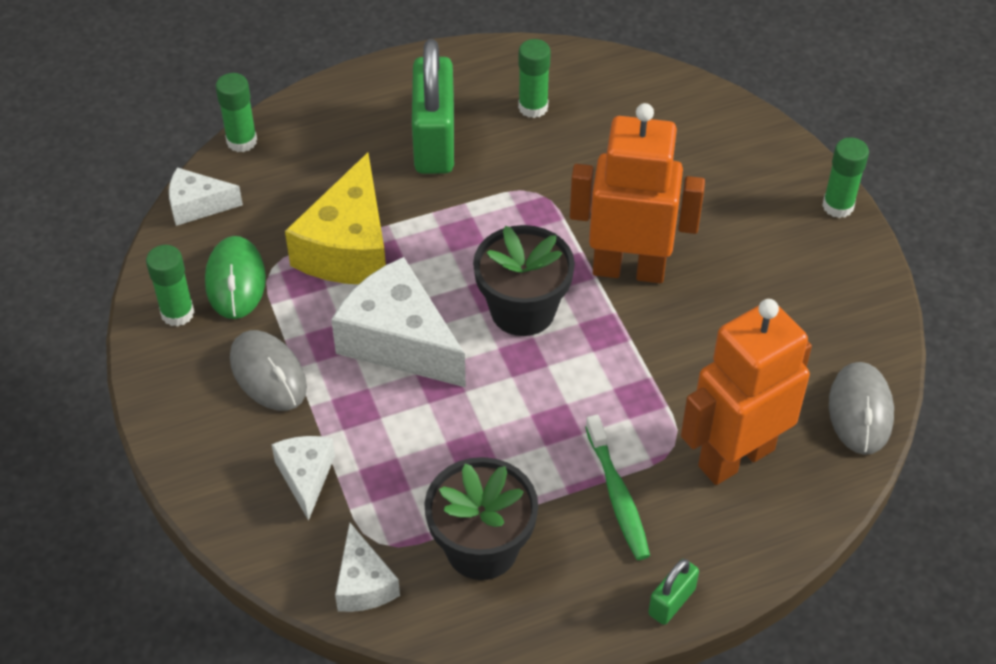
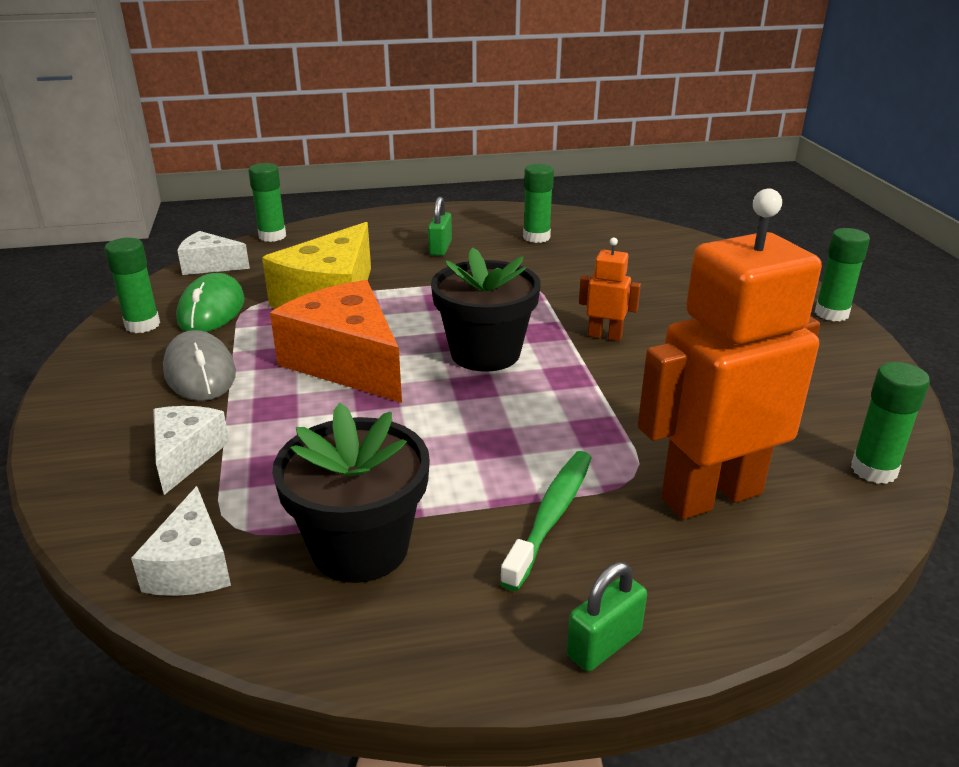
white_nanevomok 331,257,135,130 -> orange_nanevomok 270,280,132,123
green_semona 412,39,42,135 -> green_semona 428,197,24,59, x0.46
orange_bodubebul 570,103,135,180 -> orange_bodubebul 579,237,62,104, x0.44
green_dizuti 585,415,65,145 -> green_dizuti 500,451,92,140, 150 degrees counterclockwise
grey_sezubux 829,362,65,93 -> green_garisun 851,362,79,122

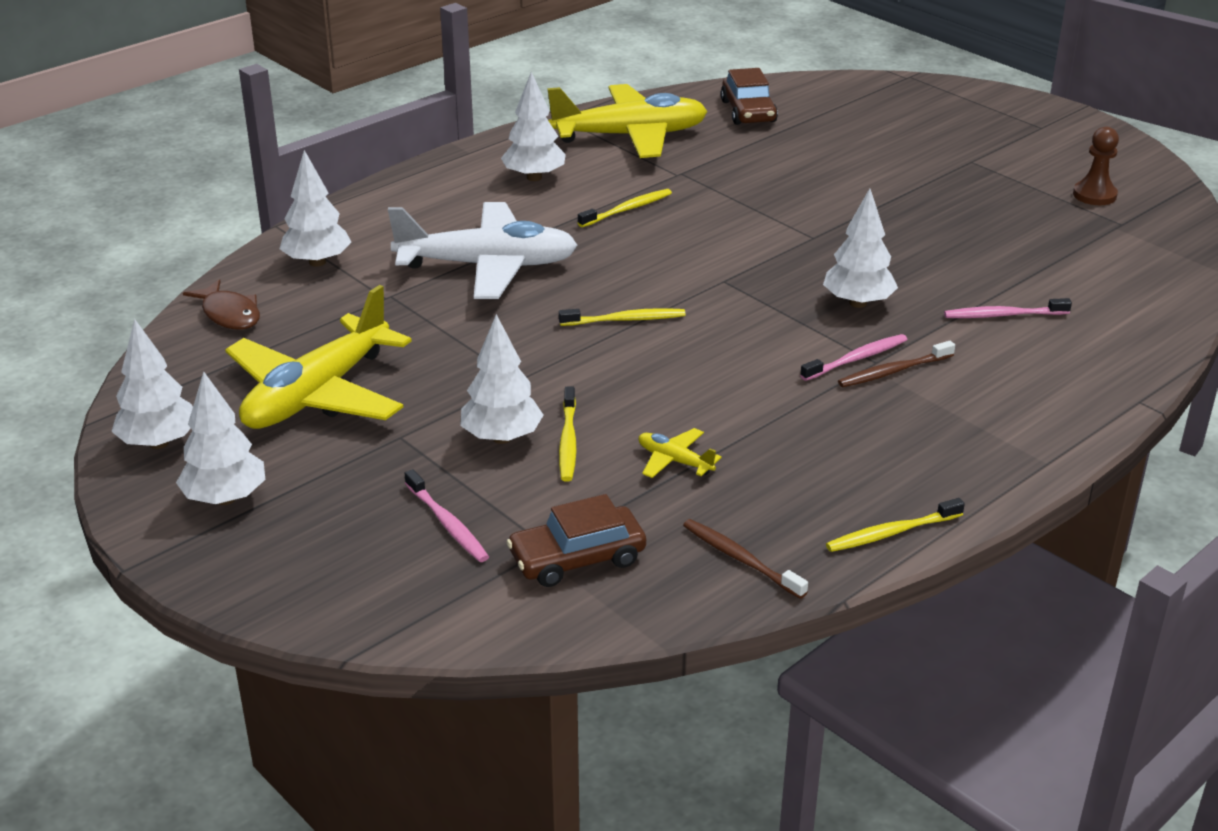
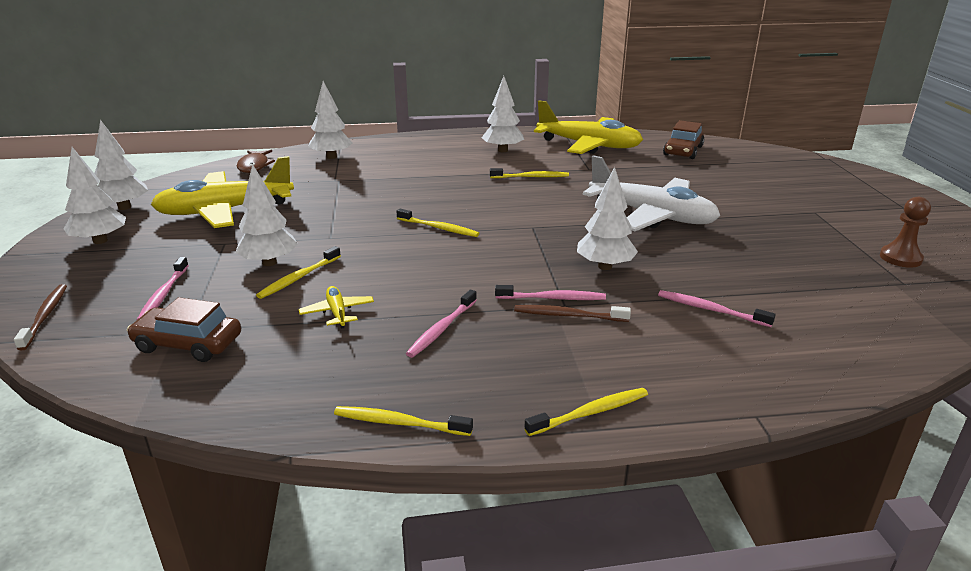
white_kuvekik 388,202,190,97 -> white_kuvekik 583,155,137,76, moved
brown_dizuti 683,519,125,80 -> brown_dizuti 14,284,53,67, moved
none -> pink_dizuti 406,290,71,68
none -> yellow_dizuti 524,388,124,48

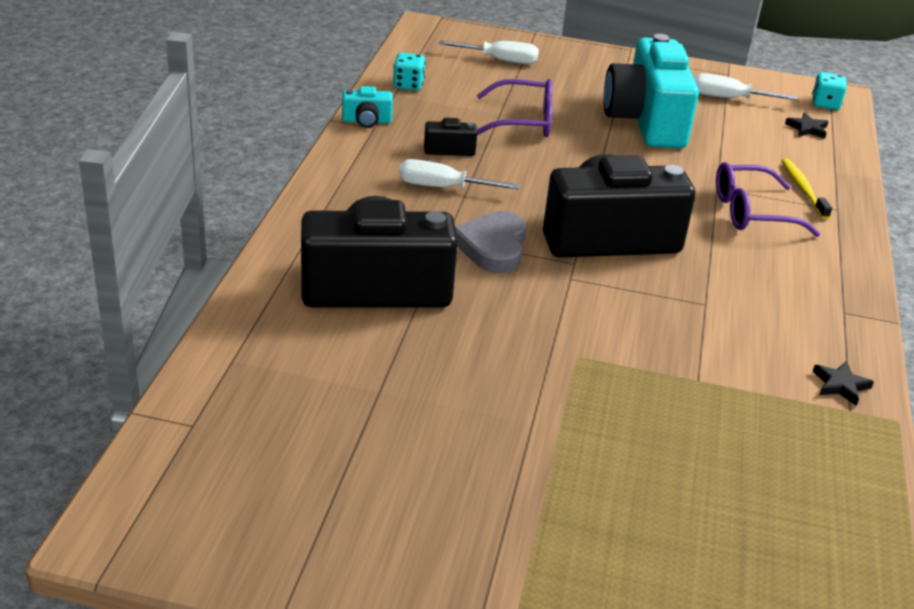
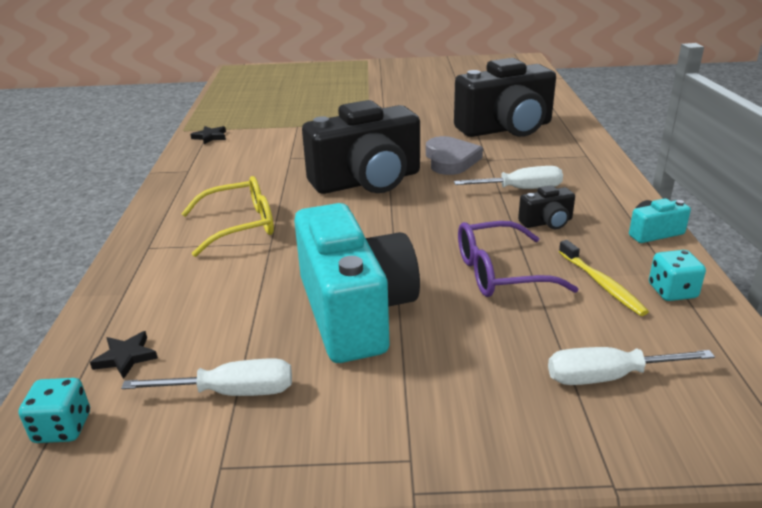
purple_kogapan 716,162,104,75 -> yellow_kogapan 181,176,93,81
yellow_dizuti 781,159,51,60 -> yellow_dizuti 559,240,90,76, moved

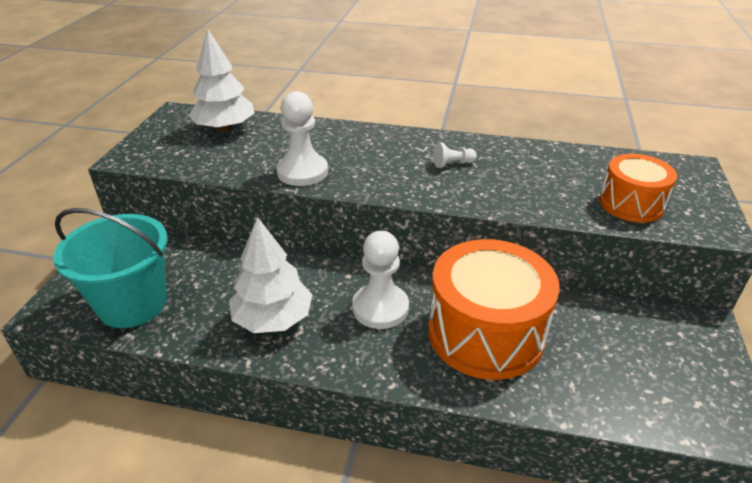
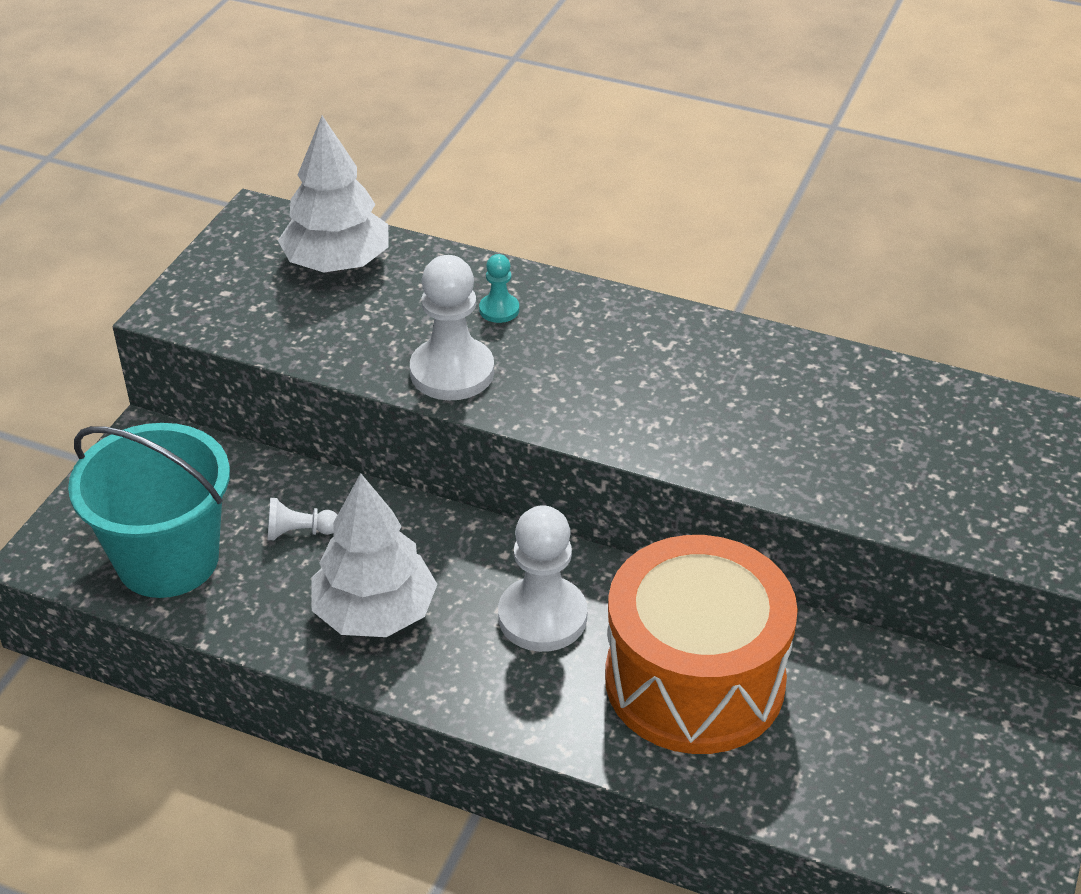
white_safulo 433,142,44,26 -> white_safulo 268,498,69,42, moved
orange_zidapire 599,154,78,68 -> none
none -> turquoise_safulo 479,254,40,69

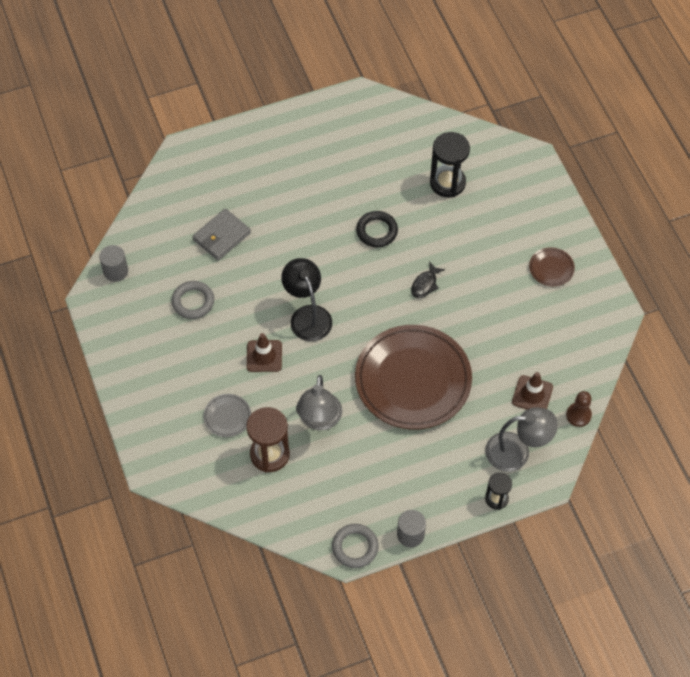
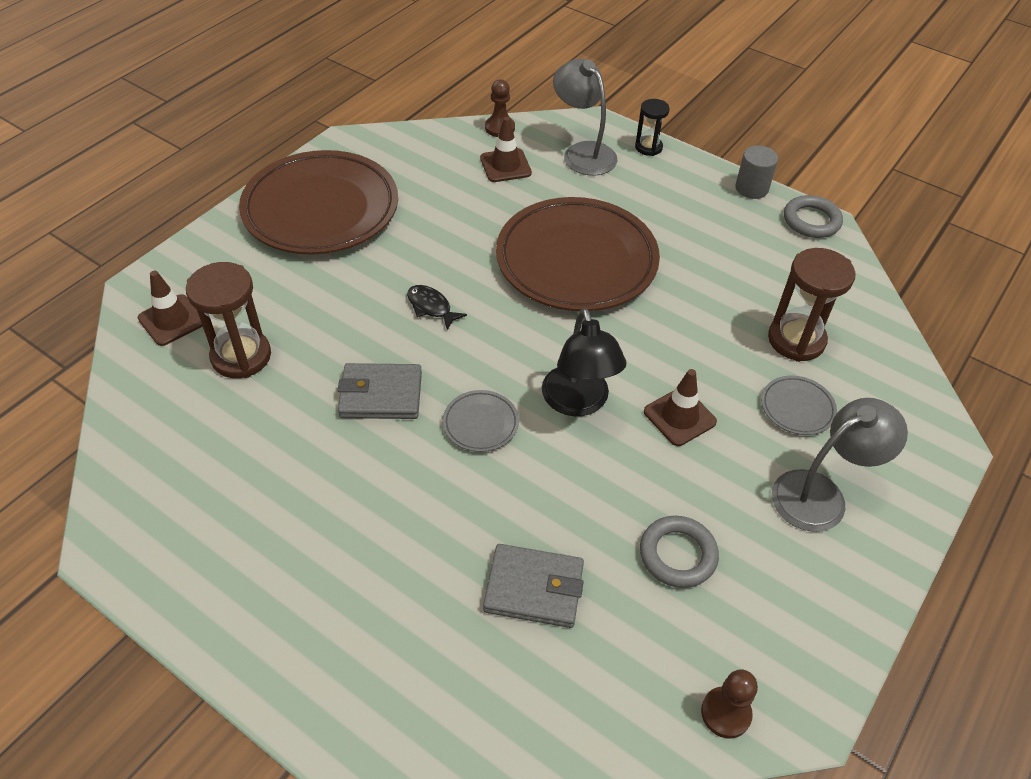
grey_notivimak 99,245,29,37 -> brown_safulo 701,669,57,70
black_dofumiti 281,258,51,83 -> black_dofumiti 542,308,84,108, 45 degrees counterclockwise
grey_dofumiti 296,375,46,55 -> grey_dofumiti 772,398,136,134, moved
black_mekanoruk 356,211,42,36 -> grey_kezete 338,363,84,56
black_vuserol 411,262,34,36 -> black_vuserol 407,285,60,45, 135 degrees counterclockwise
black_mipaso 430,132,40,66 -> brown_mipaso 186,262,85,116
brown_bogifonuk 529,247,46,39 -> brown_bogifonuk 239,150,159,105, x2.47
none -> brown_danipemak 138,271,65,75
none -> grey_bogifonuk 443,390,76,62

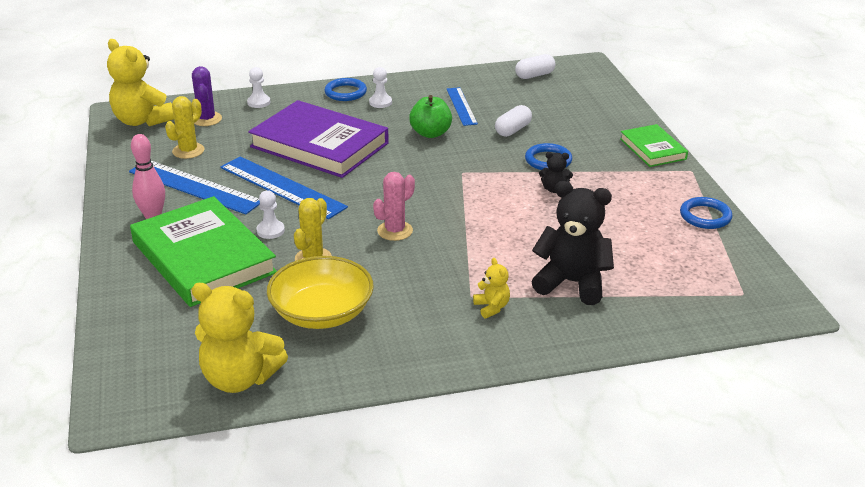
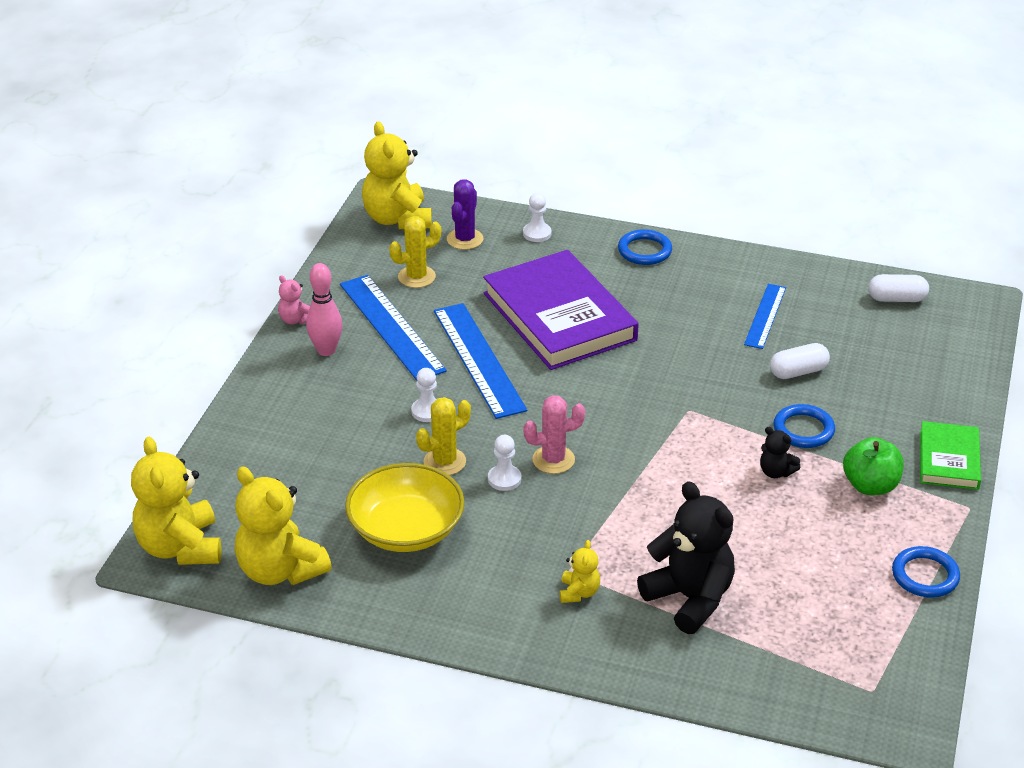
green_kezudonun 130,196,147,111 -> none
white_safulo 369,67,23,41 -> white_safulo 488,435,33,56, moved
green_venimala 409,95,43,43 -> green_venimala 843,437,61,58, moved
none -> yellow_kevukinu 131,436,91,129
none -> pink_kevukinu 278,275,32,49

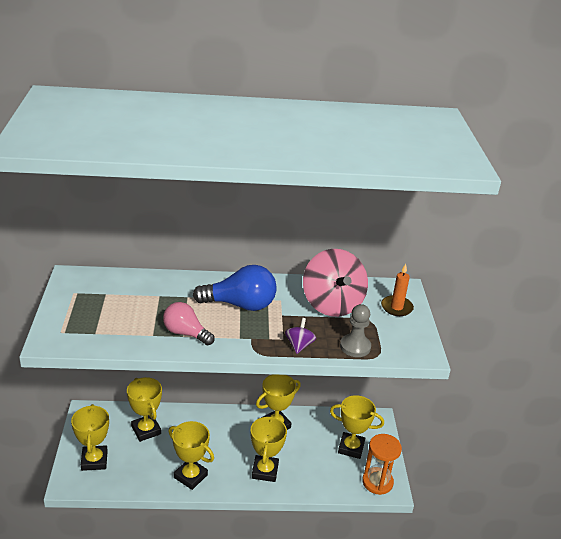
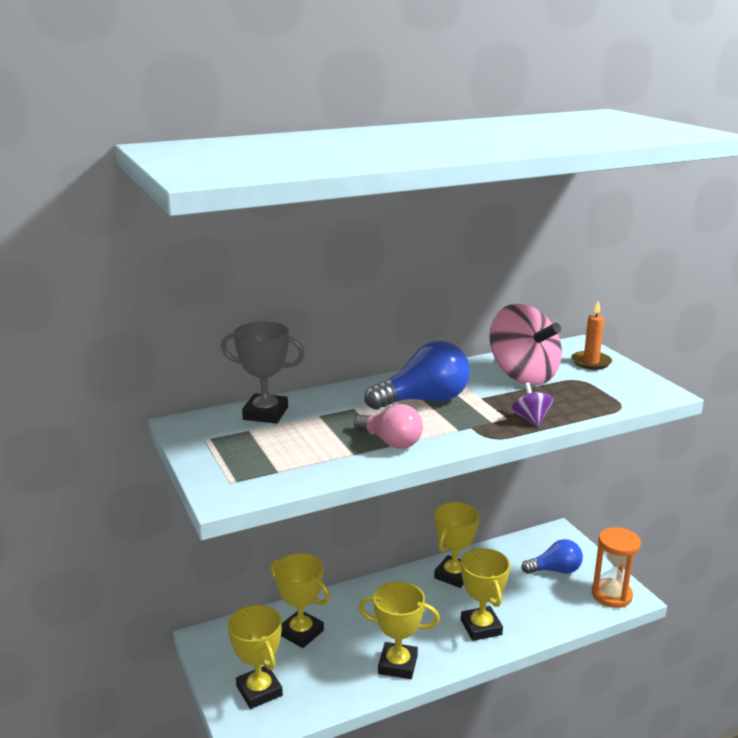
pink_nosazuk 163,302,52,43 -> pink_nosazuk 354,404,69,45, 150 degrees counterclockwise
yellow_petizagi 330,395,54,64 -> blue_nosazuk 521,539,62,35
grey_safulo 340,304,31,53 -> none
none -> grey_petizagi 221,322,84,101

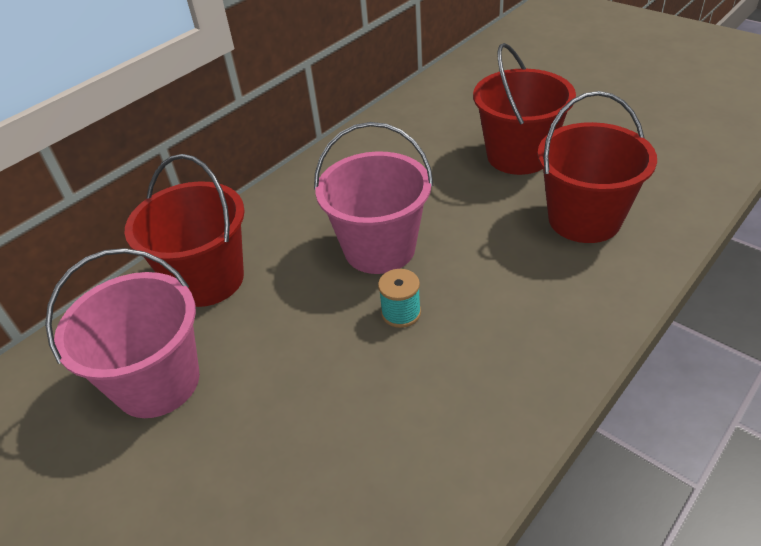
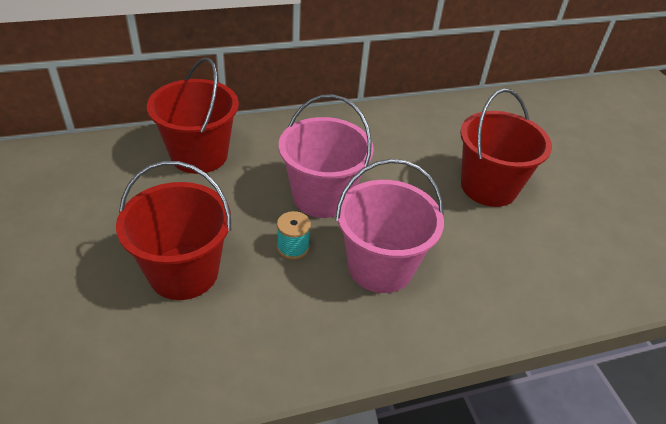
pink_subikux 45,248,155,170 -> pink_subikux 335,159,109,134, moved
red_subikux 537,91,120,152 -> red_subikux 116,161,115,139, moved

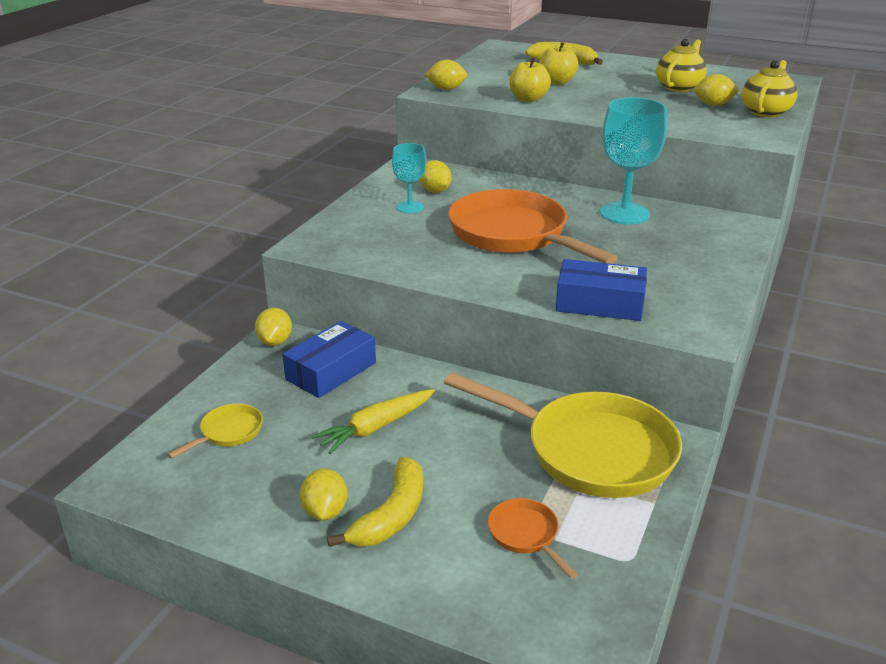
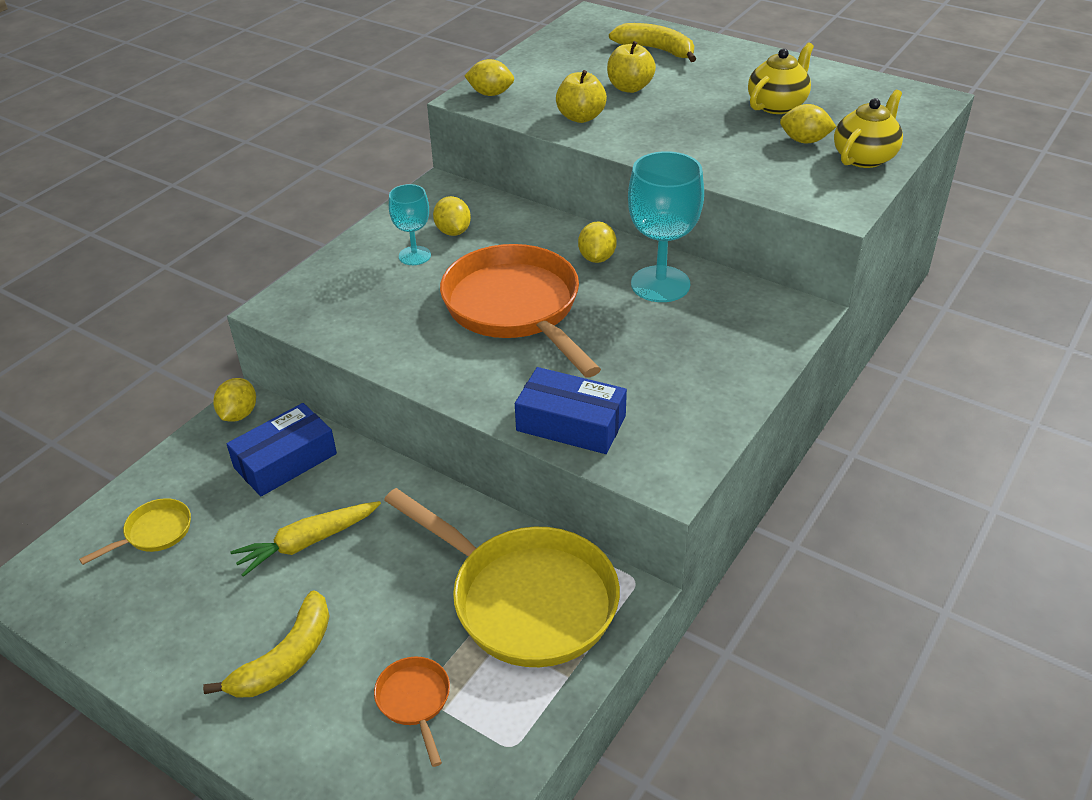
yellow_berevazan 300,468,47,53 -> yellow_berevazan 578,222,39,41, moved

